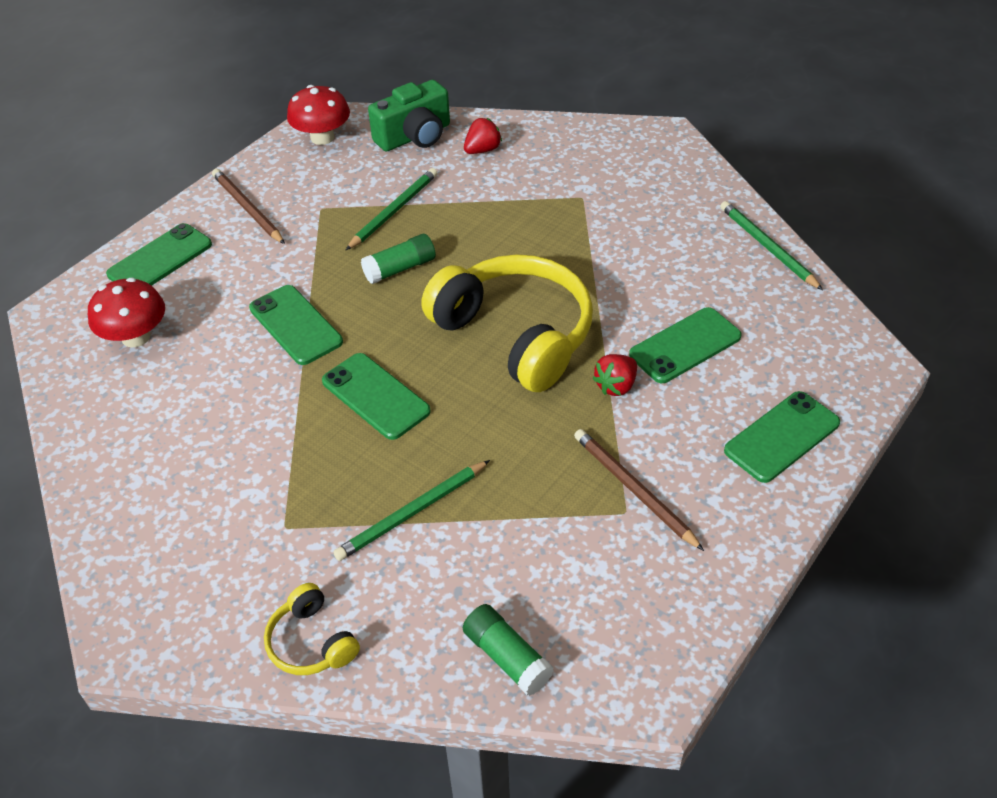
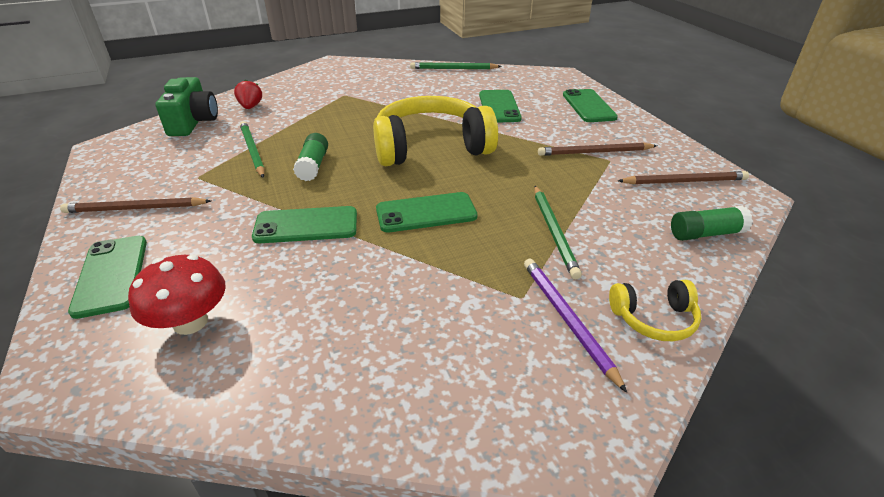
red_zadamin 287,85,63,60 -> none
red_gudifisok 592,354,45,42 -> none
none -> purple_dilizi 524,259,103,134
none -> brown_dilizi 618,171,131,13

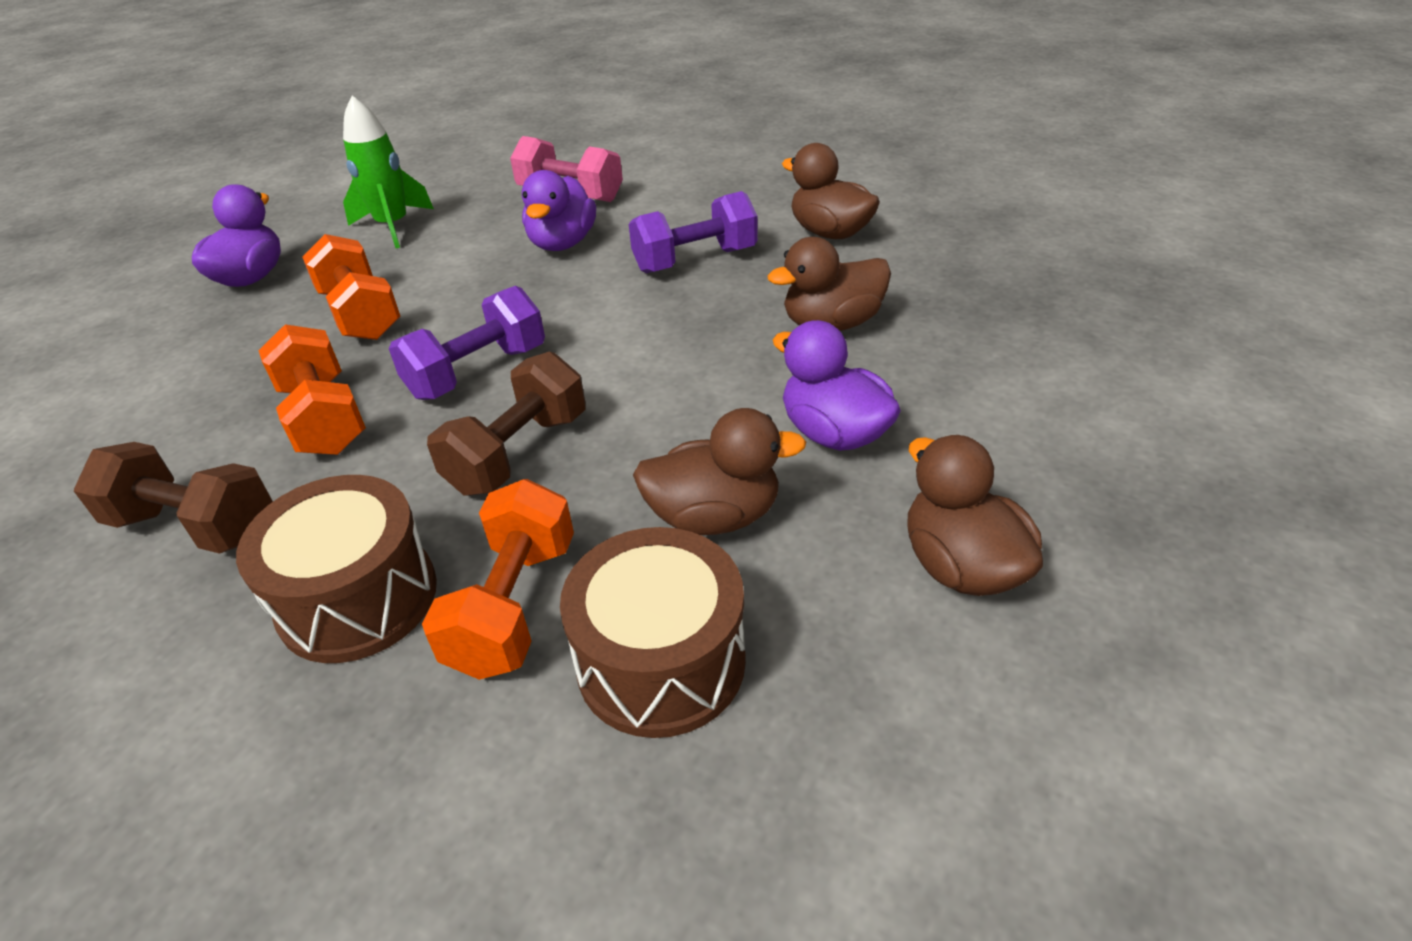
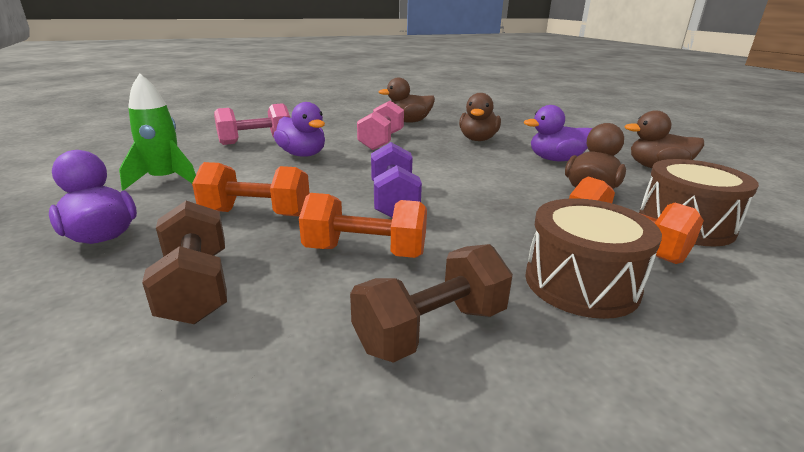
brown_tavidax 427,352,159,144 -> brown_tavidax 142,201,85,123, moved
purple_tavidax 629,191,129,82 -> pink_tavidax 357,101,47,49

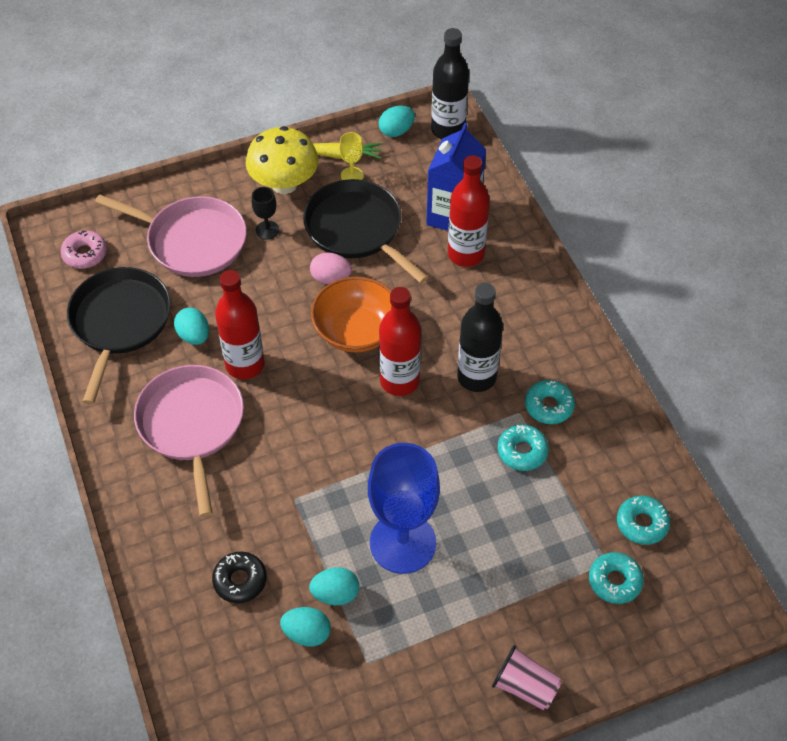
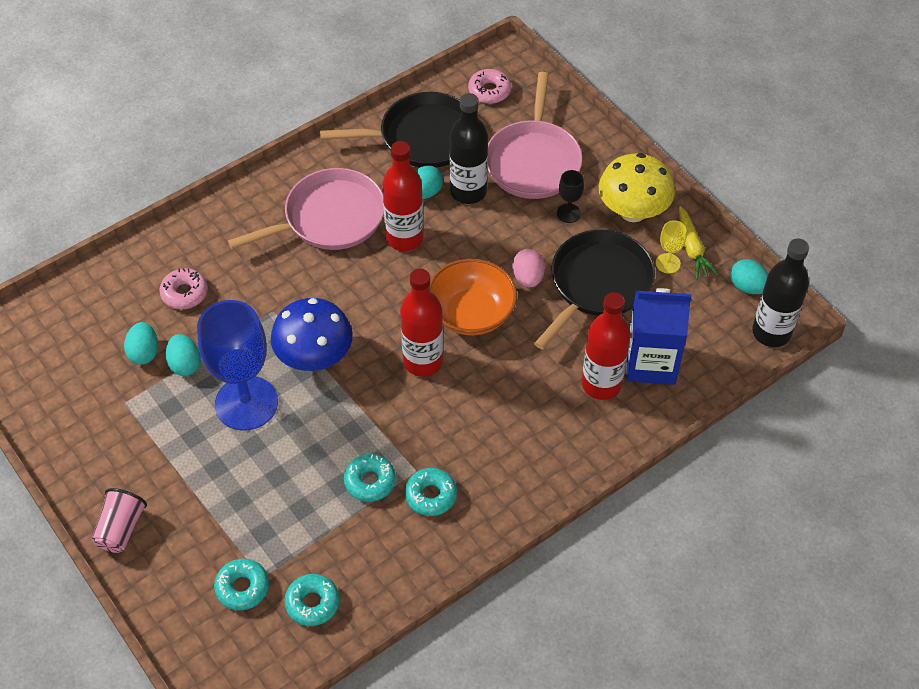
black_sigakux 212,552,55,51 -> pink_sigakux 160,268,48,42
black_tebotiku 457,283,46,109 -> black_tebotiku 449,93,39,111, moved
none -> blue_zadamin 271,298,82,73

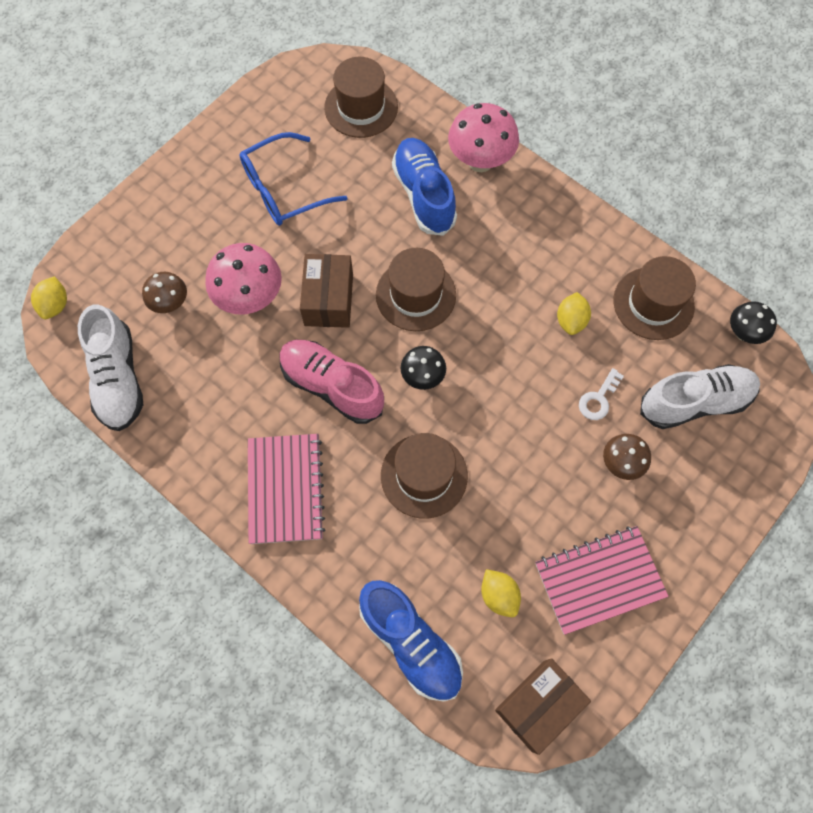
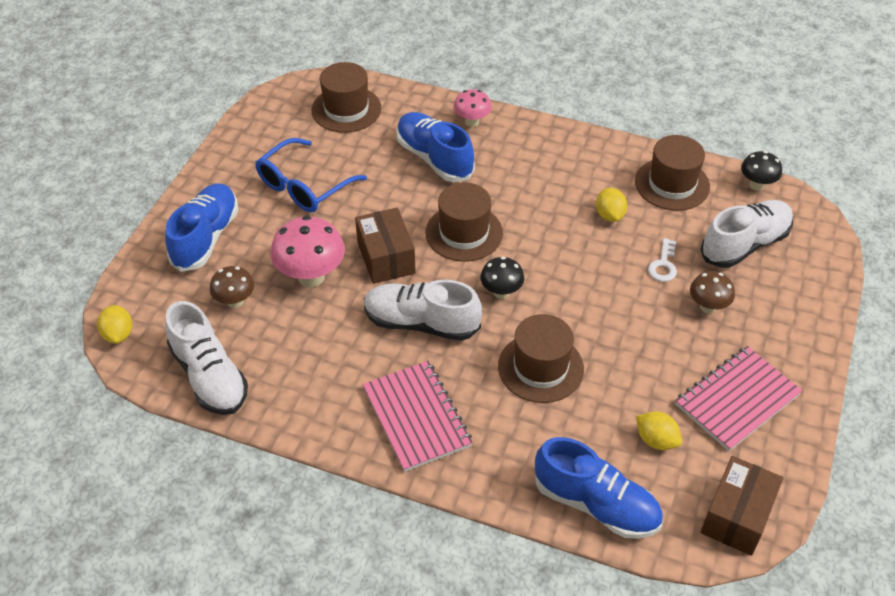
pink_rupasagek 280,340,104,84 -> white_rupasagek 364,280,118,61
pink_zadamin 448,103,71,69 -> pink_zadamin 453,89,39,38, x0.59
none -> blue_rupasagek 165,184,73,88

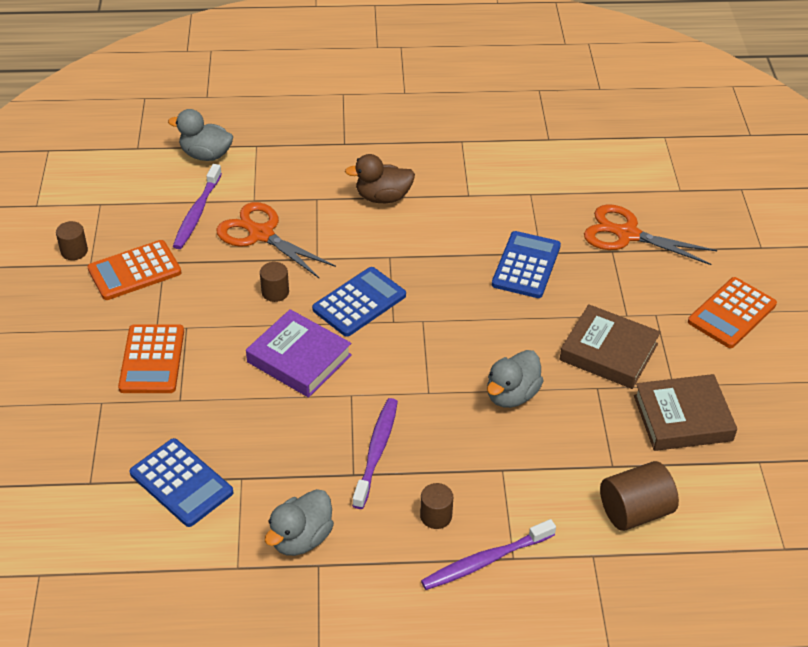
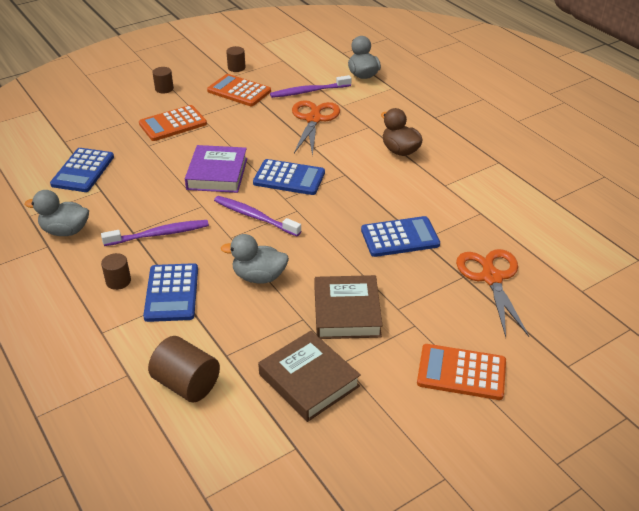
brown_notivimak 260,262,29,40 -> brown_notivimak 152,67,22,26, moved
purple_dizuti 421,519,135,71 -> purple_dizuti 214,196,87,40, moved
none -> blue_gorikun 143,263,55,59

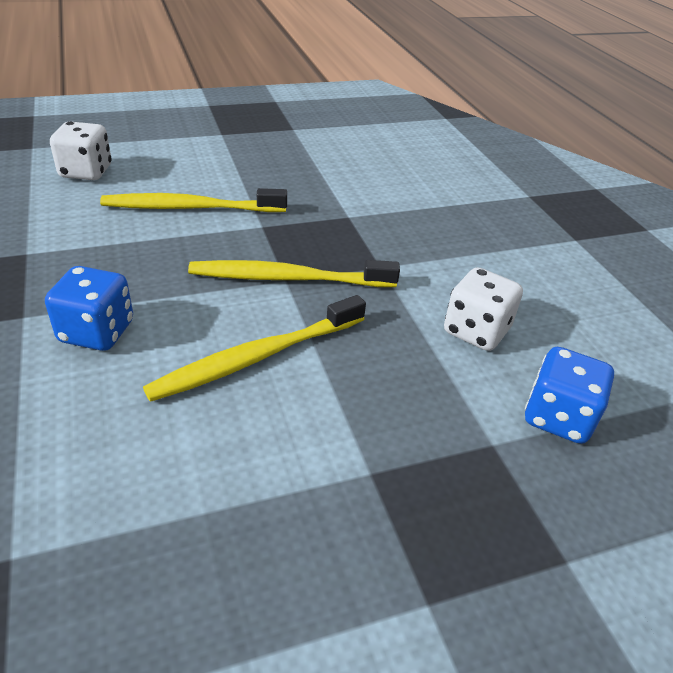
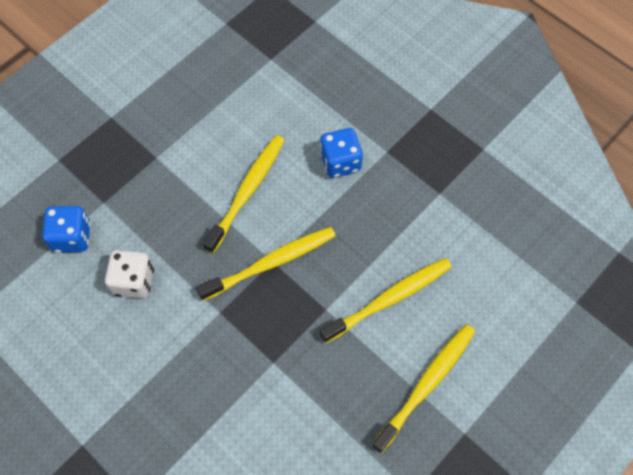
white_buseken 50,122,62,58 -> none
none -> yellow_dizuti 372,324,103,129

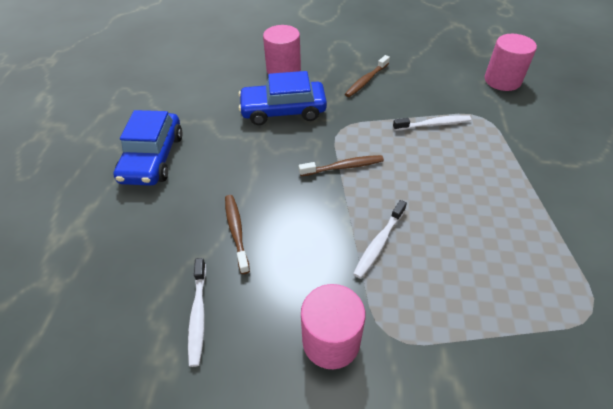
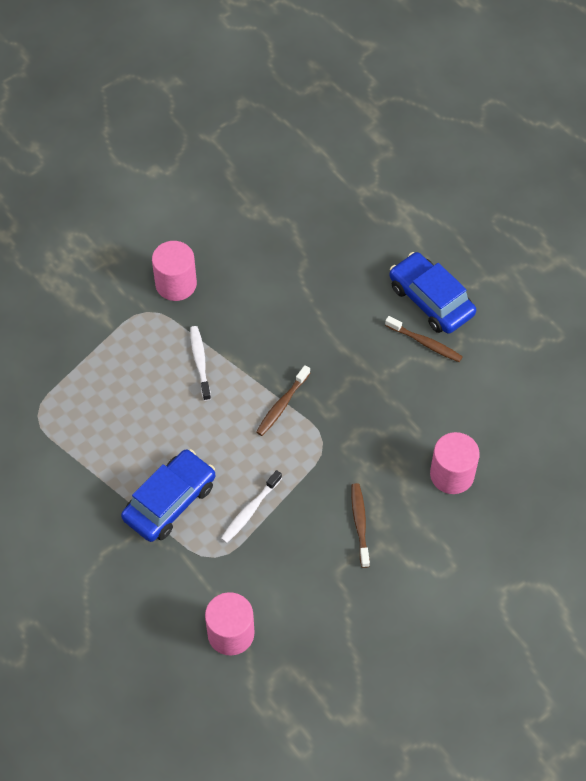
white_dizuti 188,258,18,109 -> none
brown_dizuti 225,195,25,79 -> brown_dizuti 385,316,78,46, moved
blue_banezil 238,71,89,54 -> blue_banezil 121,449,94,93, moved

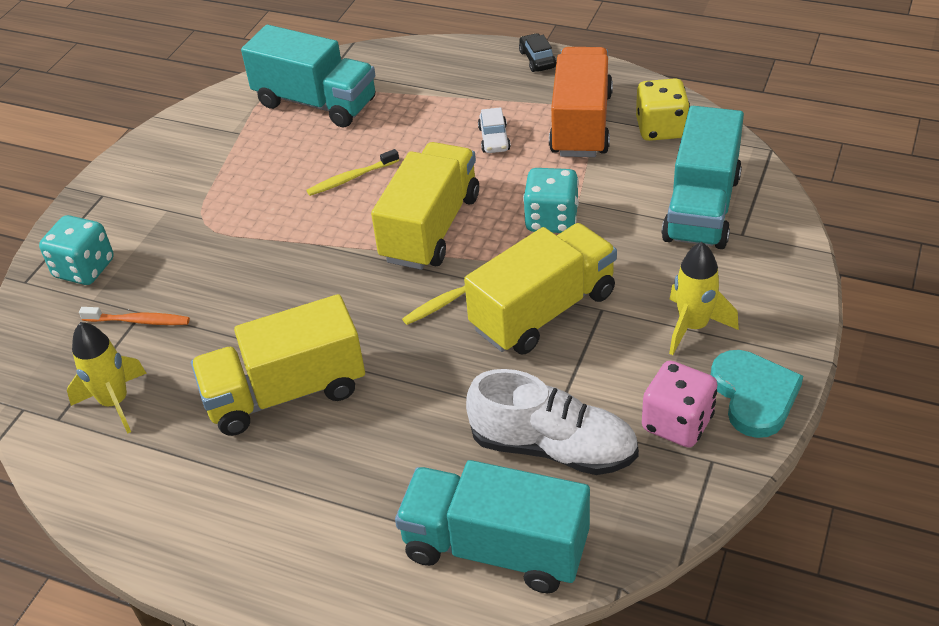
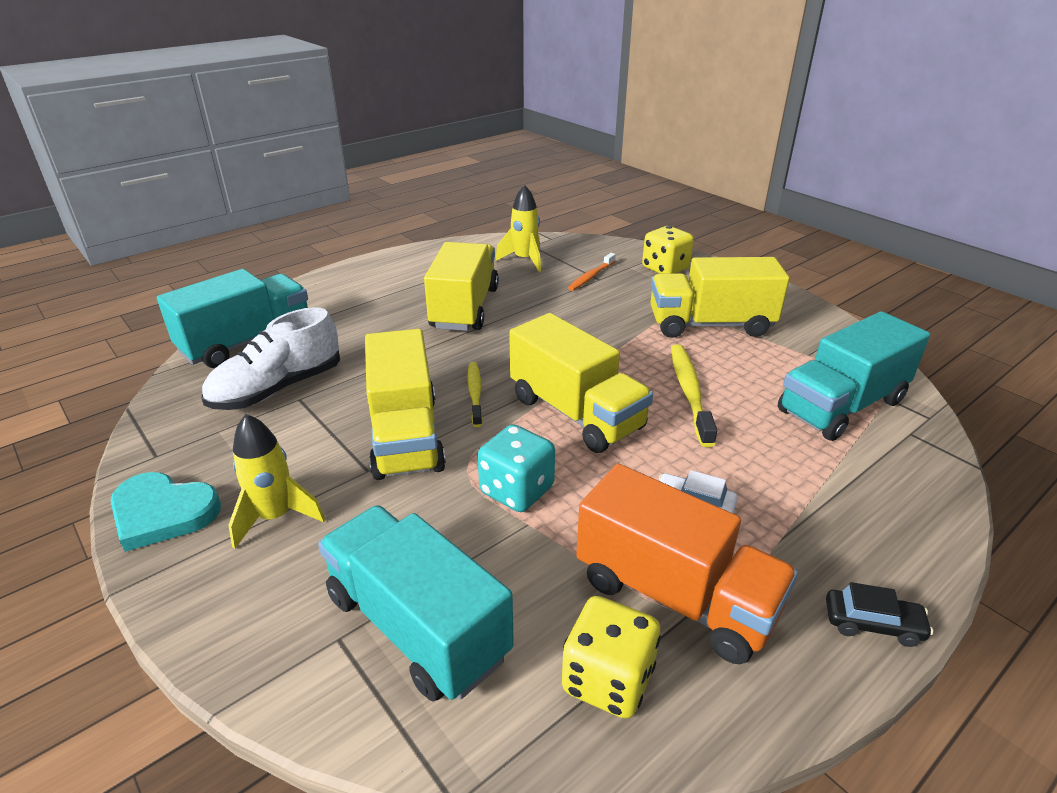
turquoise_buseken 39,215,75,70 -> yellow_buseken 642,226,52,48
yellow_dizuti 306,149,93,47 -> yellow_dizuti 671,344,46,103, x1.56
pink_buseken 642,361,76,87 -> none
none -> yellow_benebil 650,257,139,81

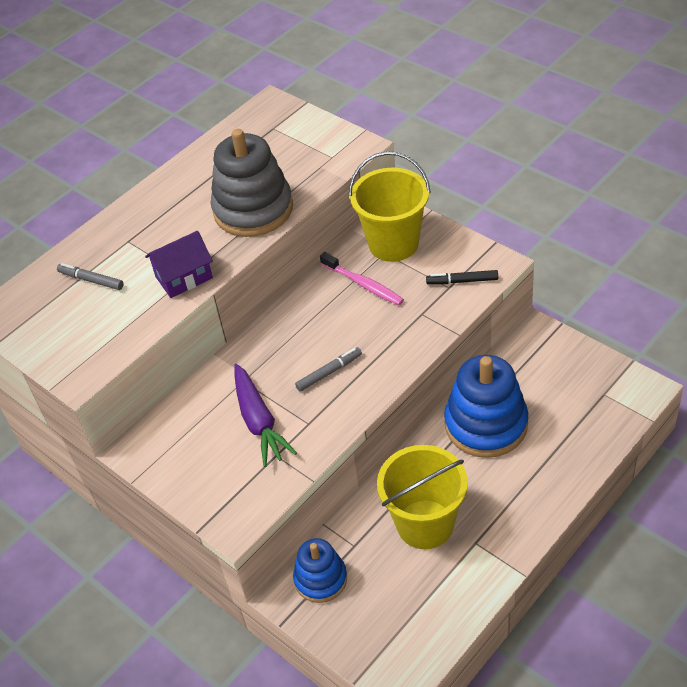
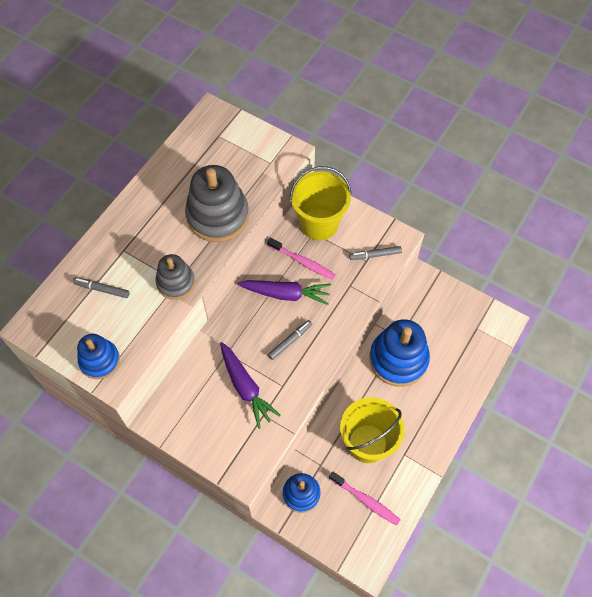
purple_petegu 145,231,68,67 -> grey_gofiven 155,254,40,46
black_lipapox 426,270,72,14 -> grey_lipapox 349,246,53,14
none -> blue_gofiven 77,334,43,45
none -> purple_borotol 237,280,94,25
none -> pink_dizuti 329,472,71,54

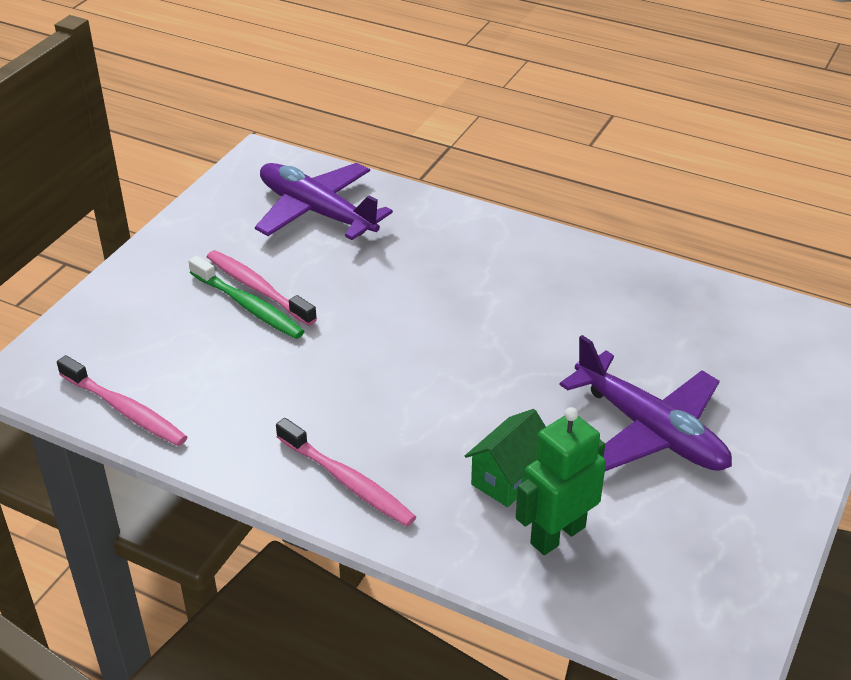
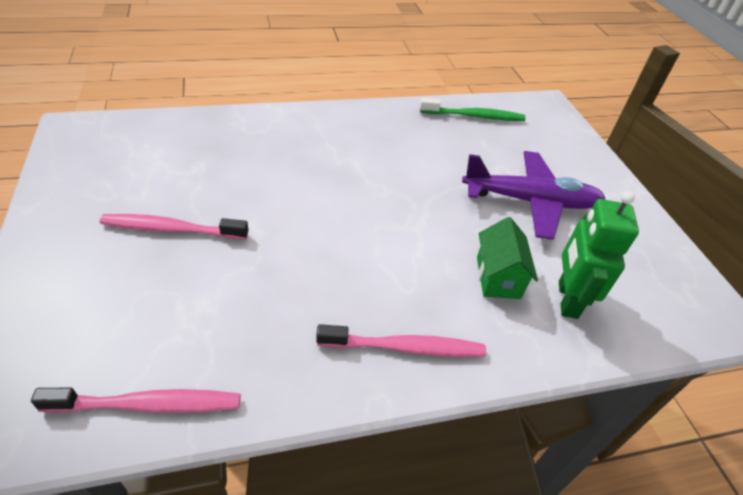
green_dizuti 188,255,117,84 -> green_dizuti 420,98,105,23, moved
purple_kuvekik 255,163,138,77 -> none

